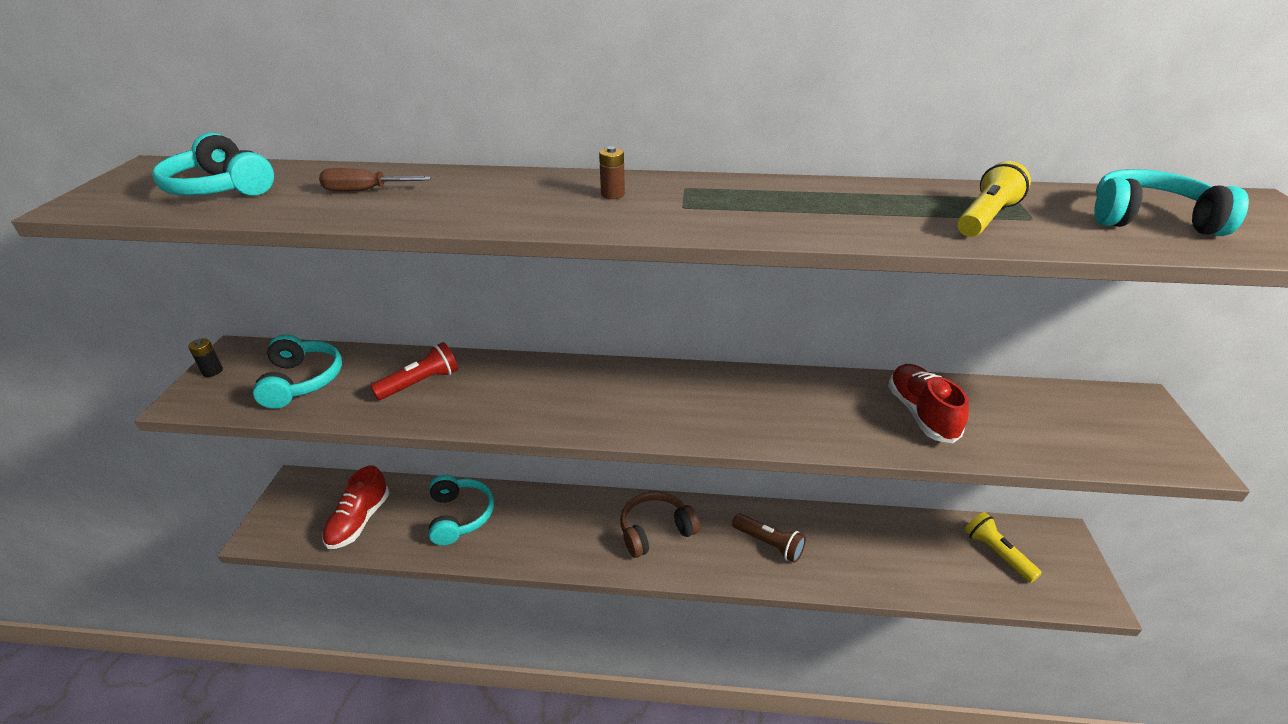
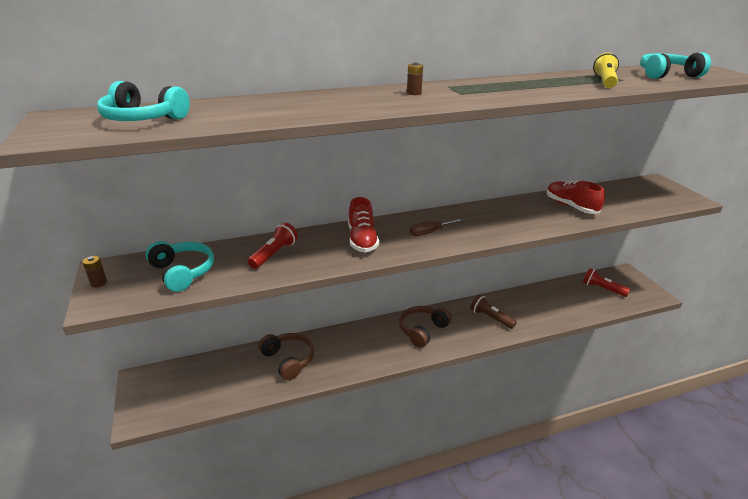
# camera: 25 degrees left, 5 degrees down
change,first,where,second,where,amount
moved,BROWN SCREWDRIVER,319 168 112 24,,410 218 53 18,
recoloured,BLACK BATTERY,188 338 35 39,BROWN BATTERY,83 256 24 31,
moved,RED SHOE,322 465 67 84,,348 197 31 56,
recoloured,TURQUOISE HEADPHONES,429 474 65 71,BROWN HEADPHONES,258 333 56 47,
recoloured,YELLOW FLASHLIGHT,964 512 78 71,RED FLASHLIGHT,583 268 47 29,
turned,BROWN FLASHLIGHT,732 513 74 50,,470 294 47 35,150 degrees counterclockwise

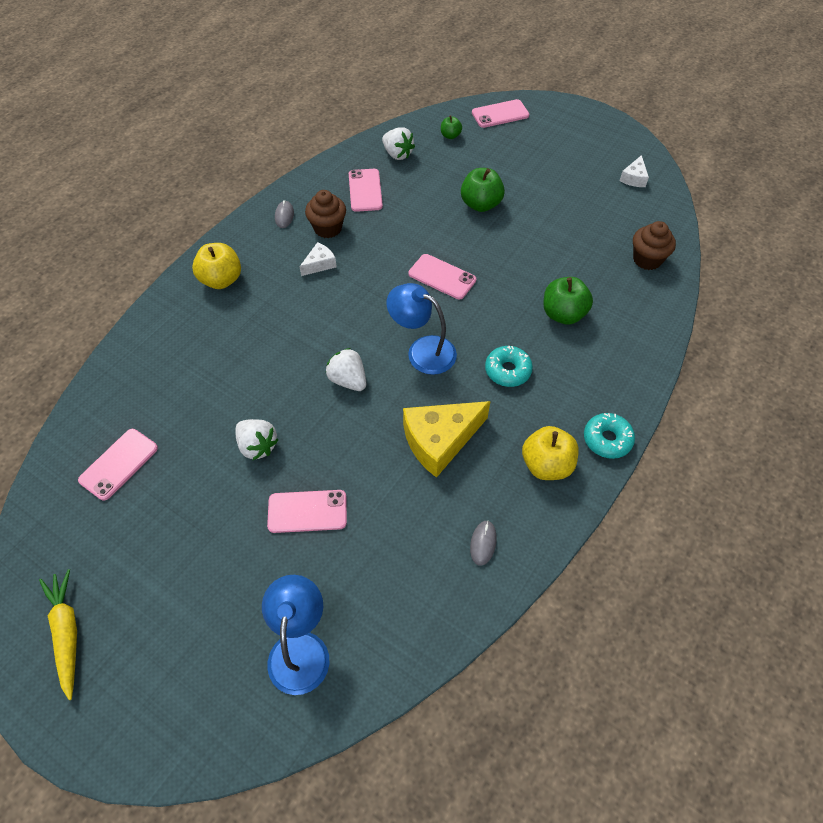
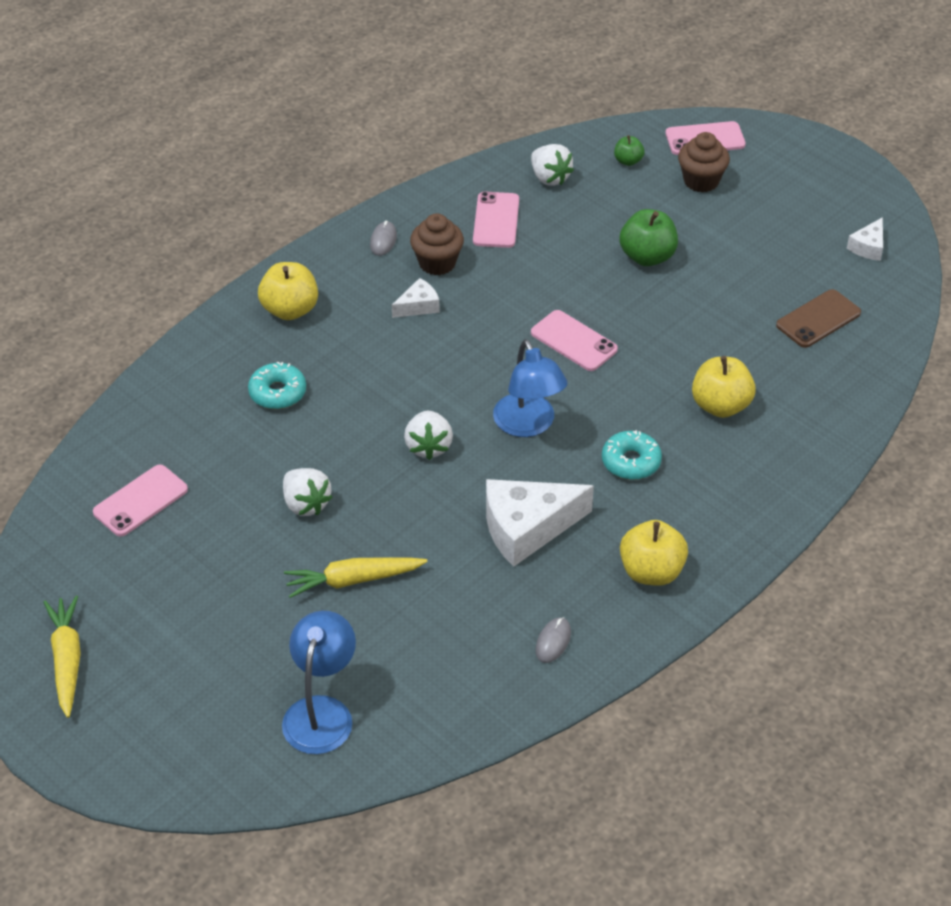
# camera: 10 degrees right, 10 degrees down
change,first,where,second,where,amount
moved,BROWN CUPCAKE,633 221 43 49,,678 132 52 61,
recoloured,GREEN APPLE,543 277 50 48,YELLOW APPLE,692 356 64 62,
turned,BLUE LAMP,387 283 70 92,,493 339 74 98,150 degrees counterclockwise
turned,WHITE STRAWBERRY,326 348 40 43,,404 411 49 49,150 degrees counterclockwise
recoloured,YELLOW CHEESE,403 401 88 77,WHITE CHEESE,486 479 108 87,
moved,TURQUOISE DONUT,584 413 51 46,,248 361 58 48,
replaced,PINK PHONE,267 490 80 43,YELLOW CARROT,284 557 144 41,
added,,,BROWN PHONE,776 289 85 59,

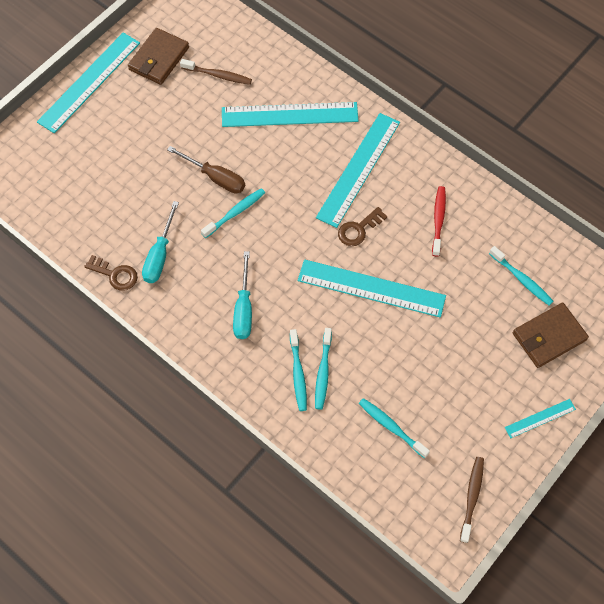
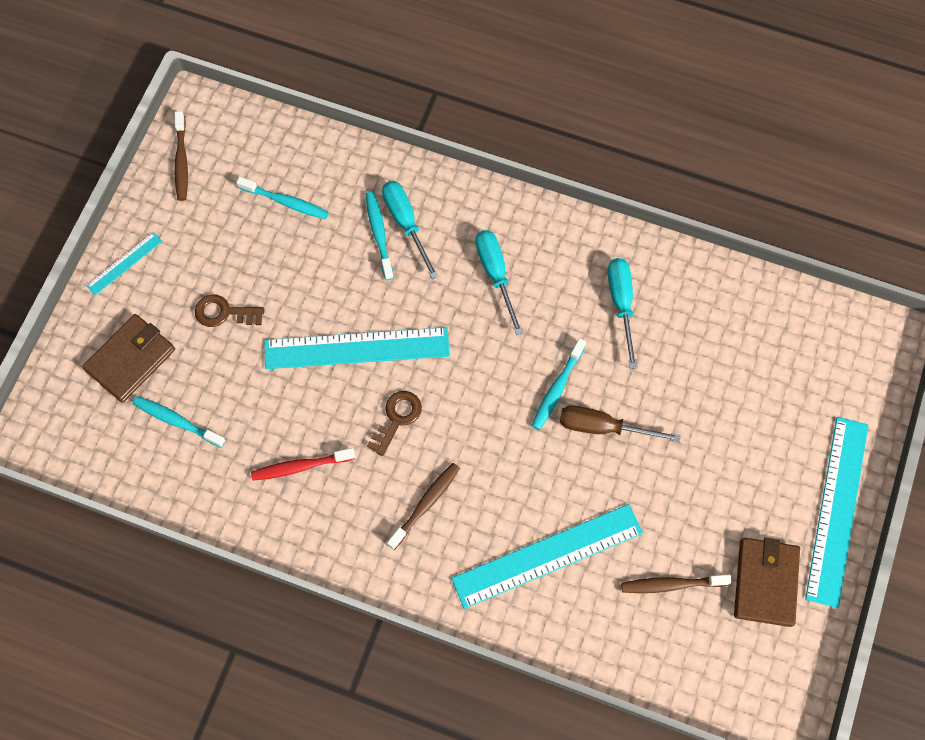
# camera: 160 degrees right, 5 degrees up
change,first,where,second,where,amount
replaced,TURQUOISE RULER,316 113 84 115,BROWN TOOTHBRUSH,387 463 73 87,
turned,RED TOOTHBRUSH,432 186 14 71,,251 448 104 33,90 degrees clockwise
moved,BROWN KEY,84 255 54 36,,195 295 69 32,
replaced,TURQUOISE TOOTHBRUSH,290 329 17 82,TURQUOISE SCREWDRIVER,382 181 57 98,

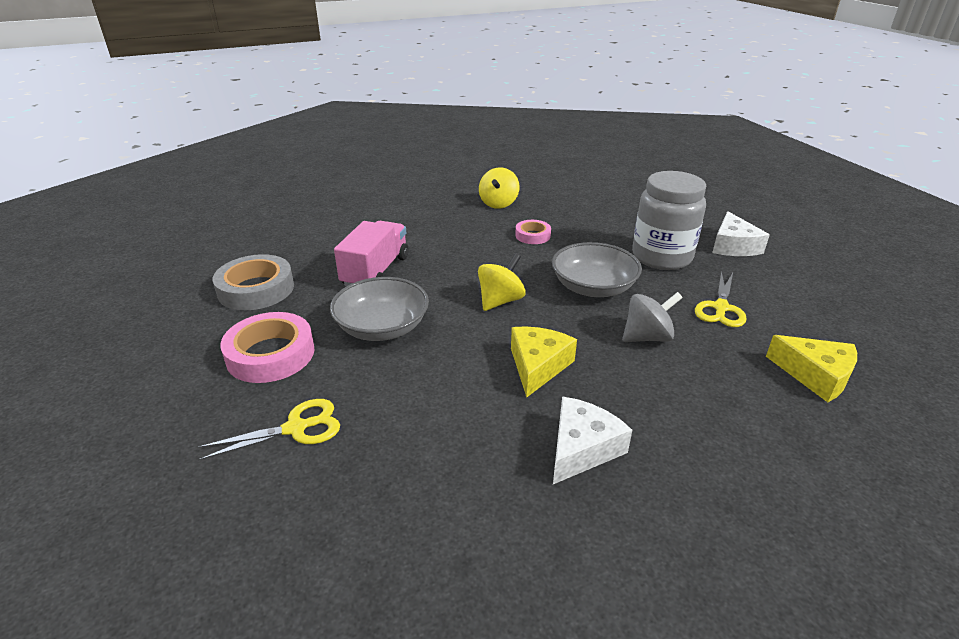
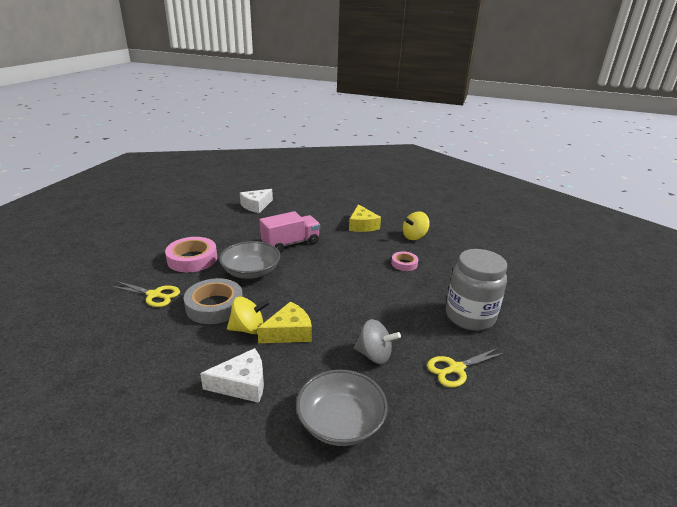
# camera: 40 degrees right, 5 degrees down
change,first,where,second,where,amount
moved,WHITE CHEESE,712 211 58 45,,240 189 33 24,
moved,GREY BOWL,552 242 90 55,,296 369 92 77,
moved,YELLOW SPINNING TOP,478 253 48 58,,227 297 43 37,
moved,GREY TAPE,213 254 81 56,,184 278 59 46,
moved,YELLOW CHEESE,766 335 91 67,,349 204 32 28,

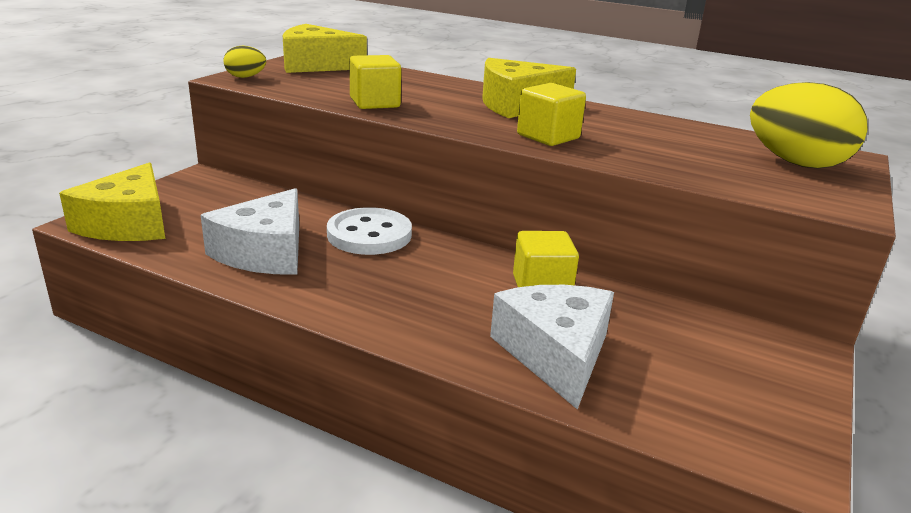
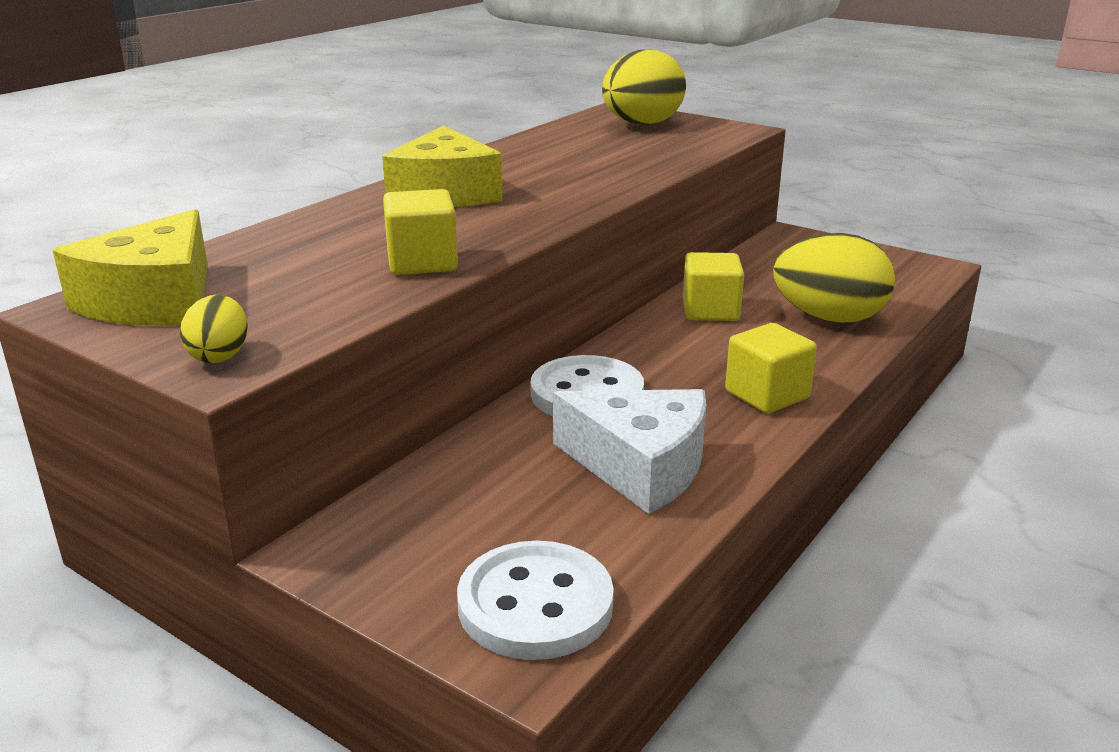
# camera: 80 degrees left, 0 degrees up
change,first,where,second,where,amount
moved,YELLOW CUBE,517 83 69 63,,725 323 92 90,
replaced,YELLOW CHEESE,59 162 106 79,WHITE BUTTON,457 541 157 119,
replaced,WHITE CHEESE,490 285 124 124,YELLOW EGG,773 233 122 90,

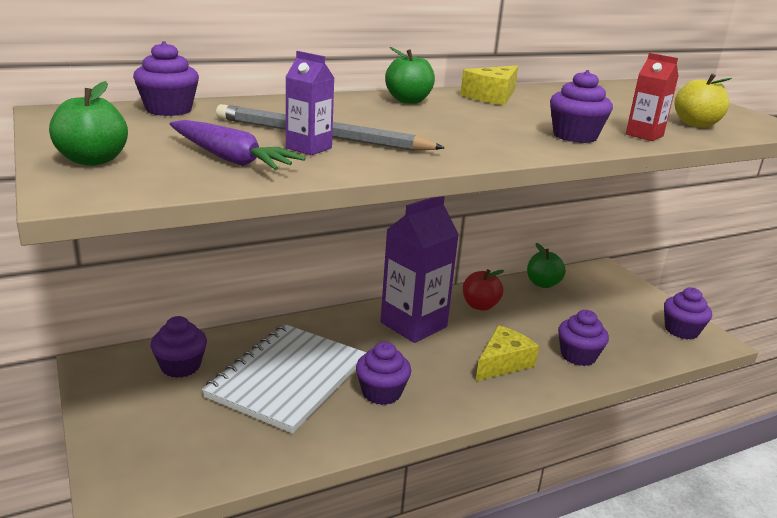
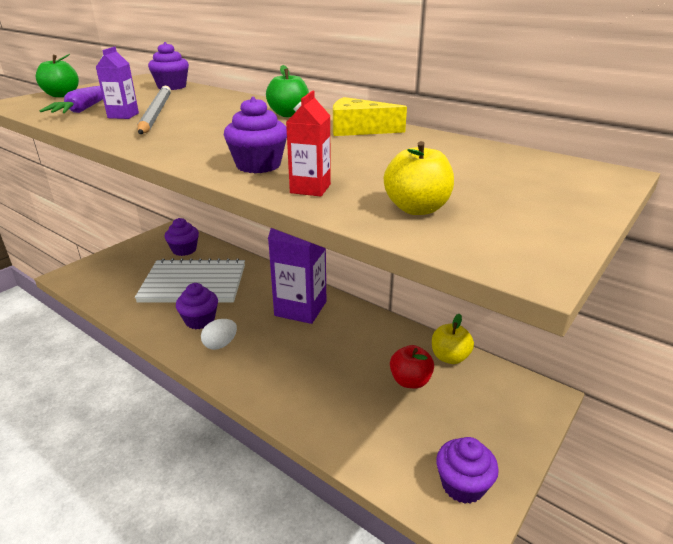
# camera: 65 degrees right, 5 degrees up
change,first,where,second,where,amount
recoloured,GREEN APPLE,527 243 39 45,YELLOW APPLE,432 314 42 50,
moved,RED APPLE,463 269 42 41,,390 345 44 43,
removed,PURPLE CUPCAKE,558 310 51 56,,,
removed,YELLOW CHEESE,476 325 63 56,,,
added,,,WHITE EGG,201 319 36 31,

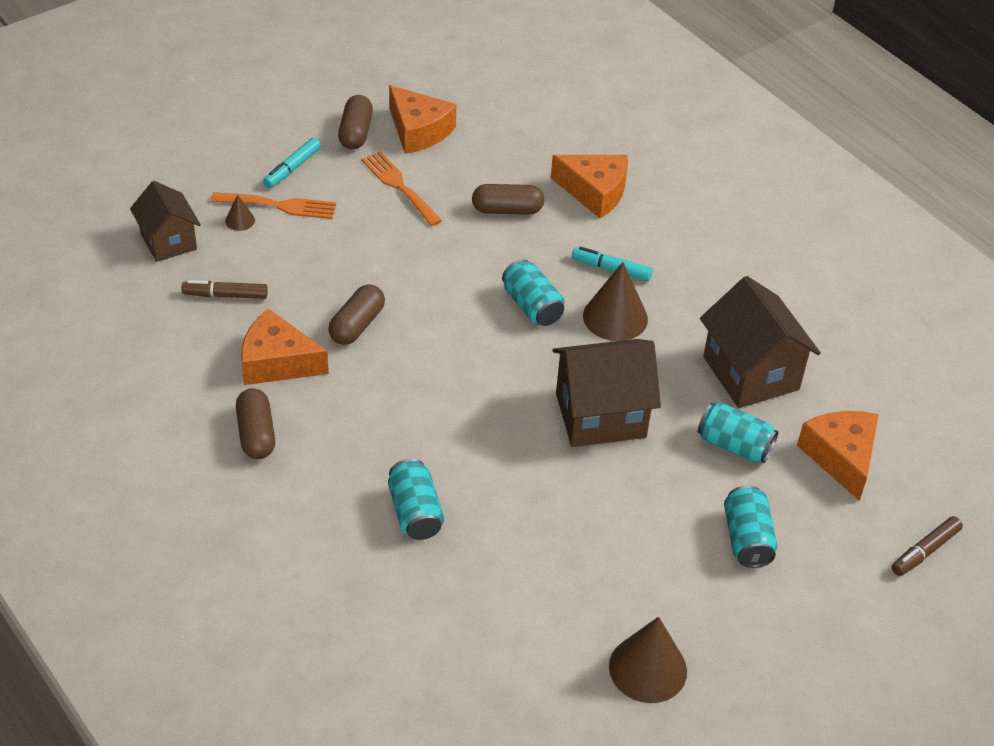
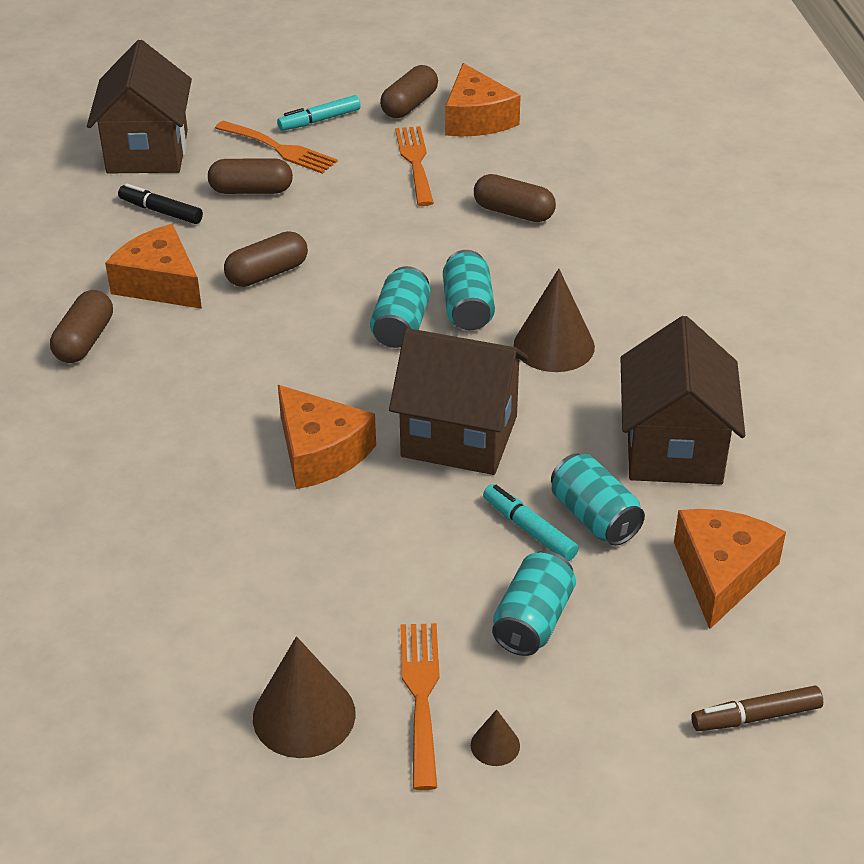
# camera: 30 degrees right, 5 degrees down
change,first,where,second,where,amount
moved,ORANGE CHEESE,551 155 77 63,,278 385 98 104,
resized,BROWN HOUSE,130 181 71 81,,87 40 105 133,x1.54
moved,BROWN CONE,225 194 30 37,,471 709 49 57,
moved,TURQUOISE MARKER,572 246 81 35,,483 484 96 77,
recoloured,BROWN MARKER,182 280 86 19,BLACK MARKER,118 183 85 41,
moved,TURQUOISE CAN,388 459 56 81,,370 266 61 82,
added,,,BROWN CAPSULE,208 158 85 36,
added,,,ORANGE FORK,400 623 40 167,

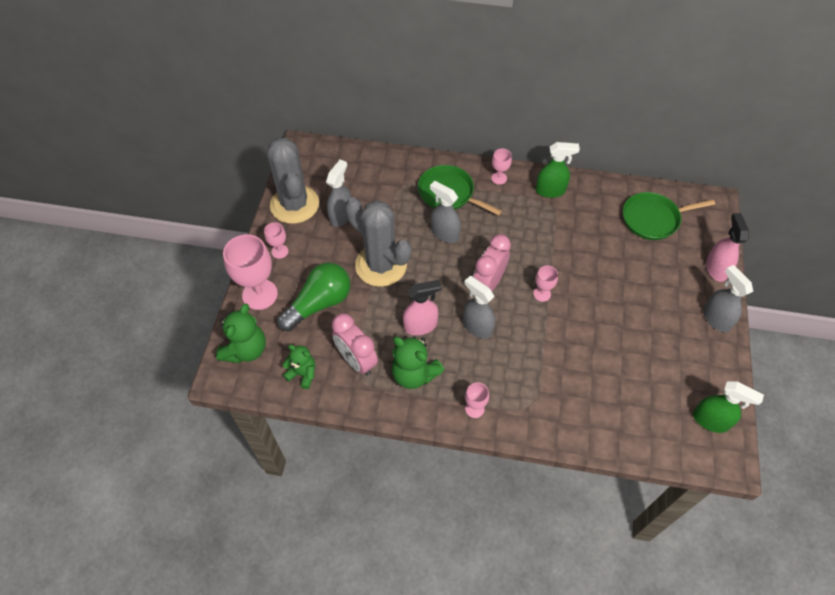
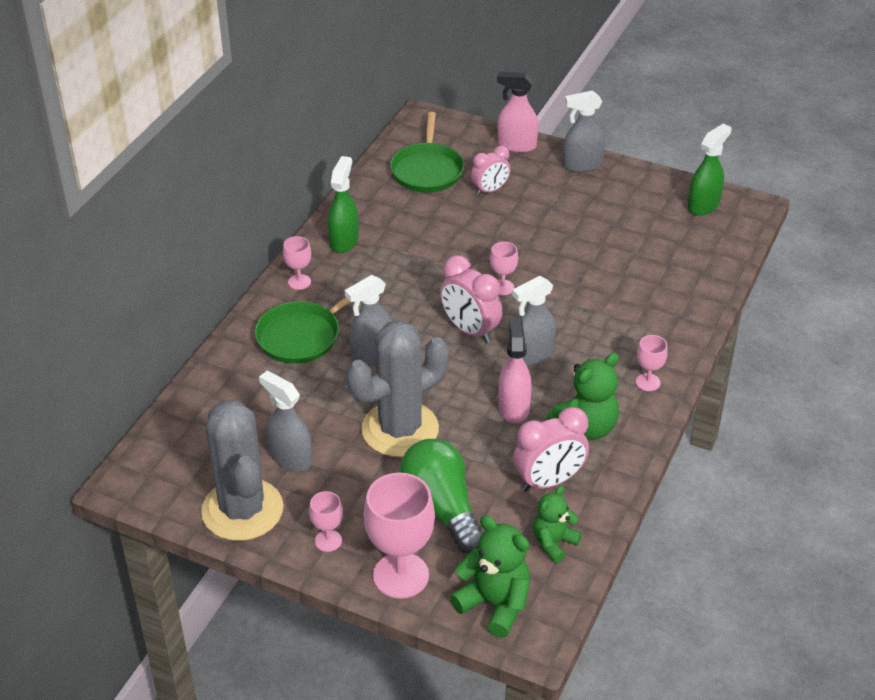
# camera: 75 degrees left, 15 degrees down
change,first,where,second,where,amount
turned,GREY CACTUS,267 137 52 87,,201 400 82 141,75 degrees clockwise
added,,,PINK CLOCK,471 146 39 50,

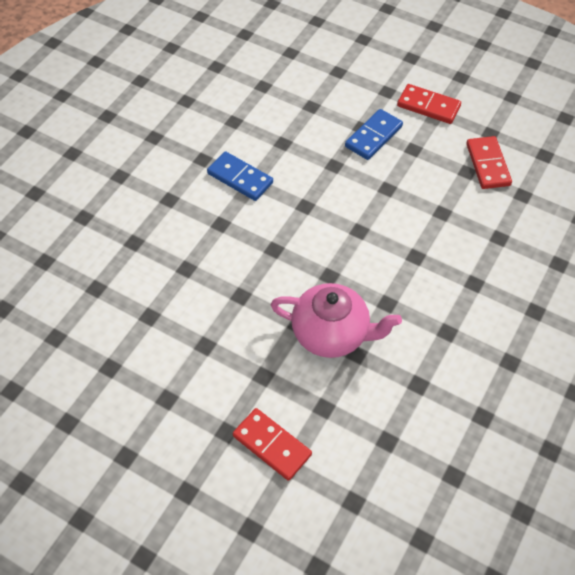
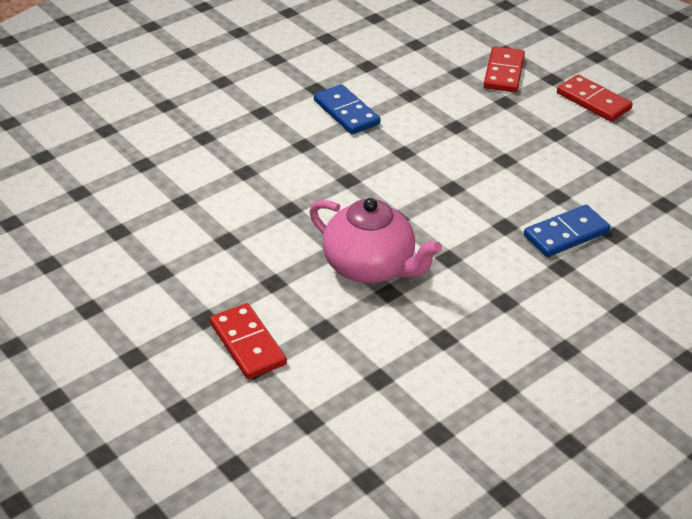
# camera: 20 degrees right, 15 degrees down
change,first,where,second,where,amount
moved,BLUE DOMINO,345 109 58 51,,524 205 86 52,
moved,RED DOMINO,466 136 46 53,,483 46 42 46,

